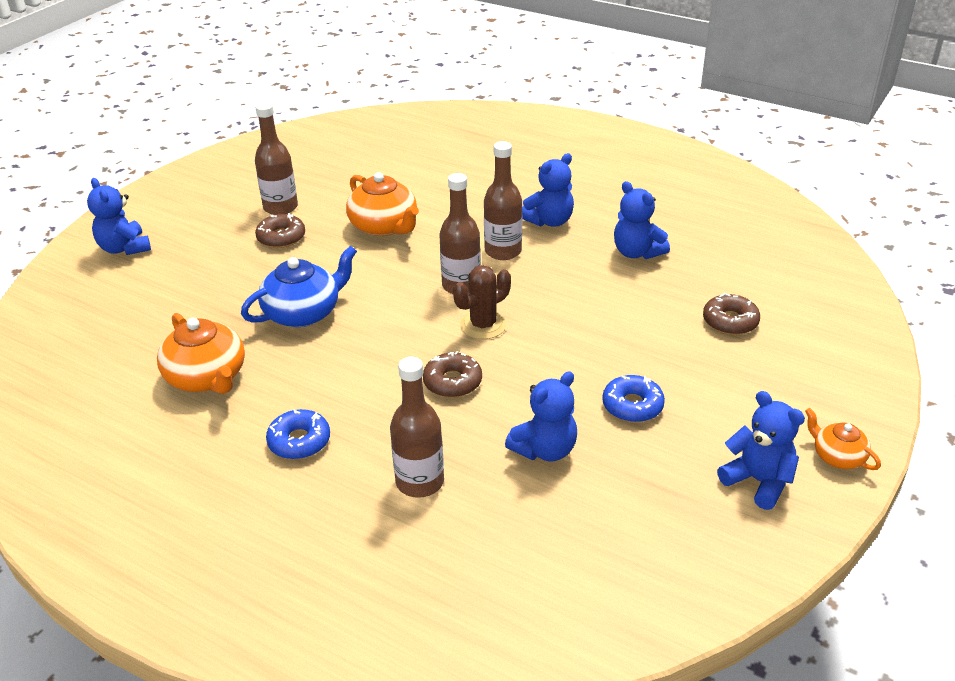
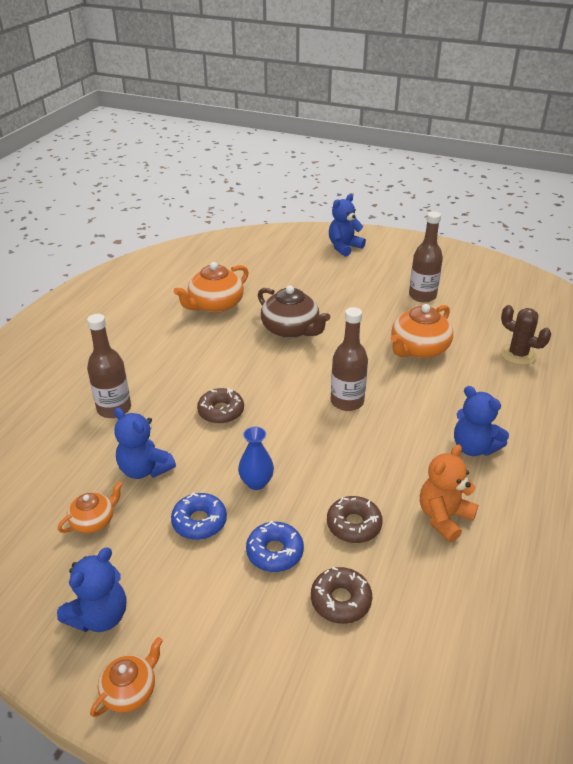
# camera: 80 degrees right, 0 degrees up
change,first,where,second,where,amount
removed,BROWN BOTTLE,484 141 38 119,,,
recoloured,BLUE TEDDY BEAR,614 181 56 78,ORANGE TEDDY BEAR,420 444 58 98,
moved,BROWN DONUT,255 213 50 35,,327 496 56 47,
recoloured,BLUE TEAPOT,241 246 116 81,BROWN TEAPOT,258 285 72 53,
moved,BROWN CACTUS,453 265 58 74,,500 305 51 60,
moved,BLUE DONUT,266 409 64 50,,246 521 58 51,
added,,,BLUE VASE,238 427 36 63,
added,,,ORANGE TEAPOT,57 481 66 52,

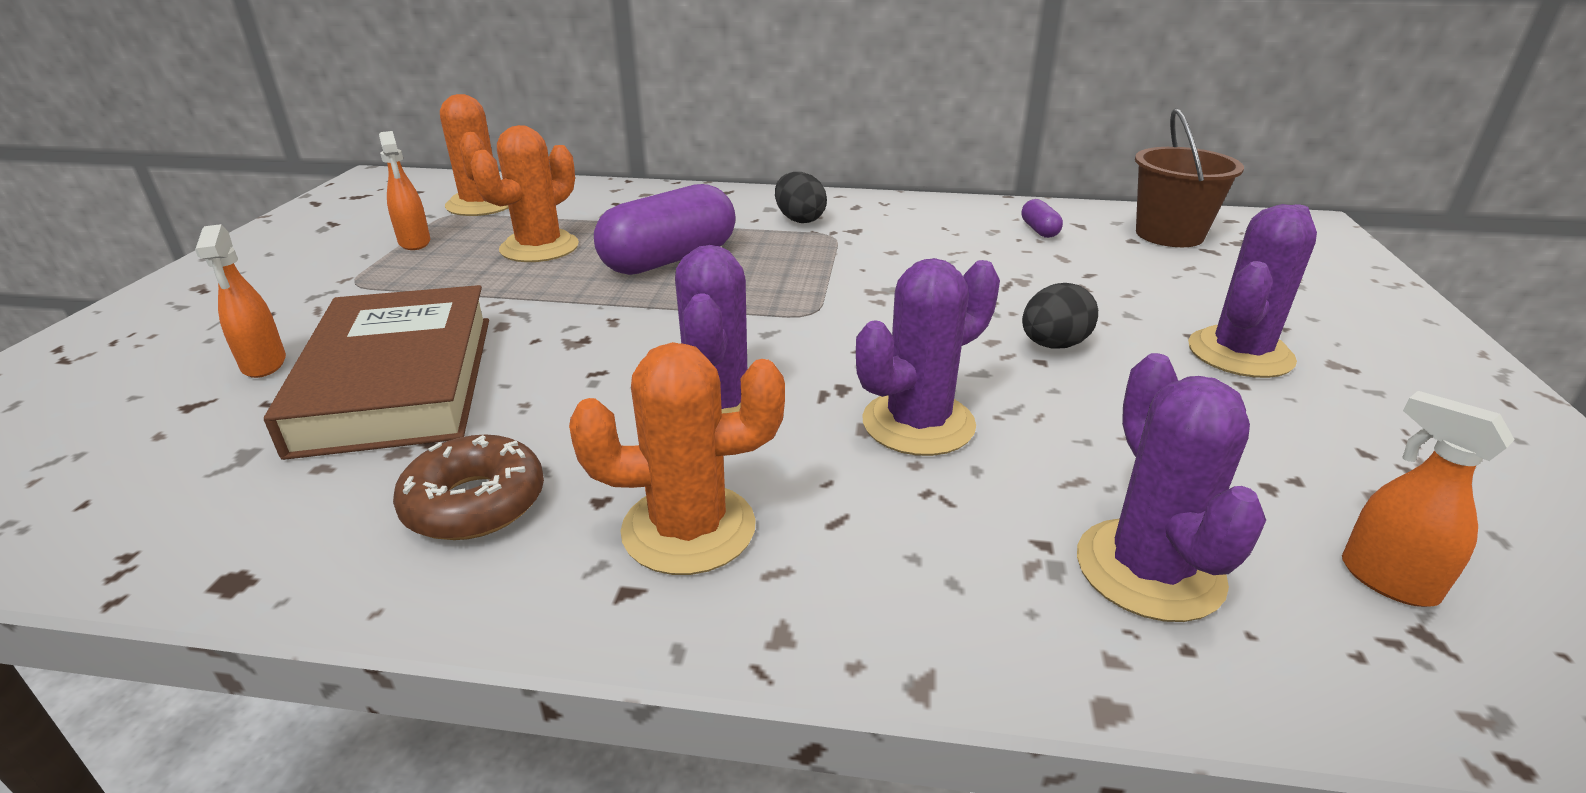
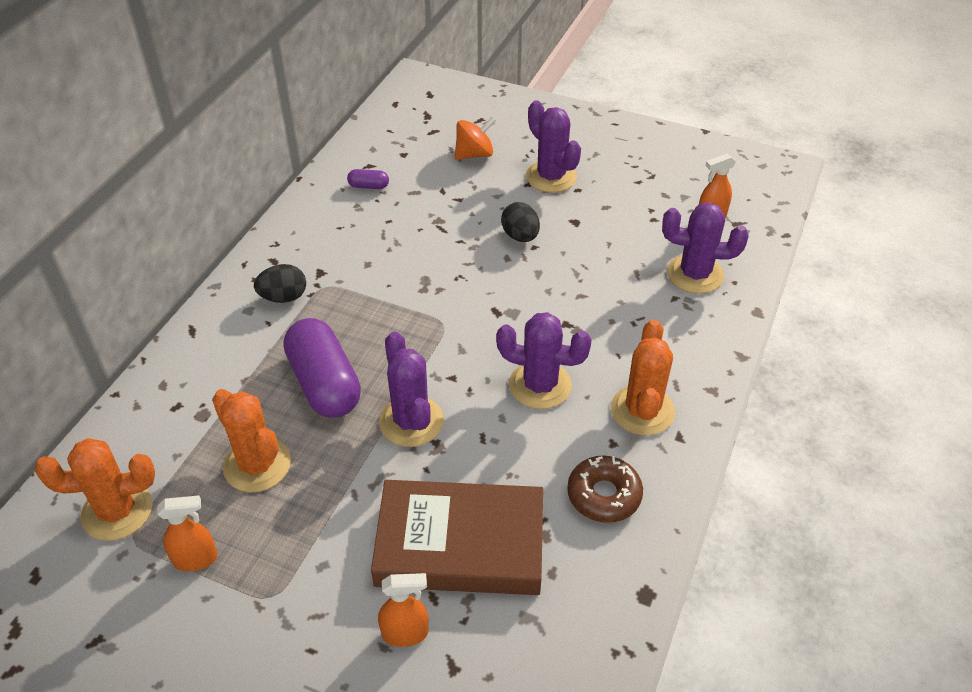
# camera: 75 degrees left, 15 degrees up
change,first,where,second,where,amount
removed,BROWN BUCKET,1135 108 109 139,,,
moved,PURPLE CACTUS,856 258 144 198,,379 332 65 115,
added,,,ORANGE SPINNING TOP,455 117 41 43,

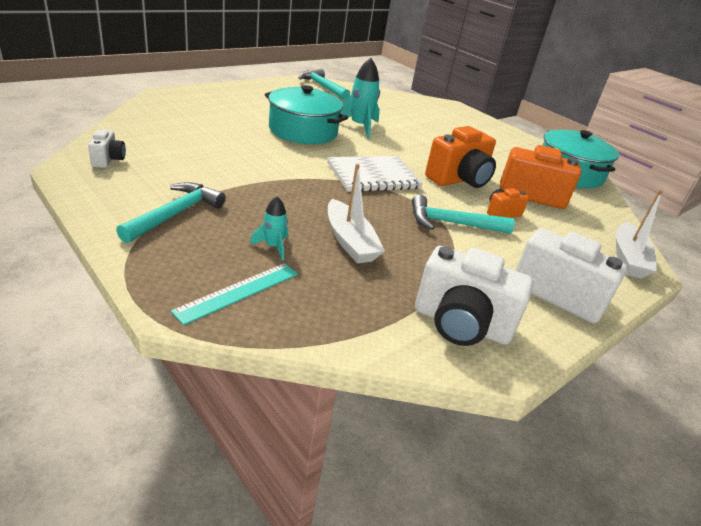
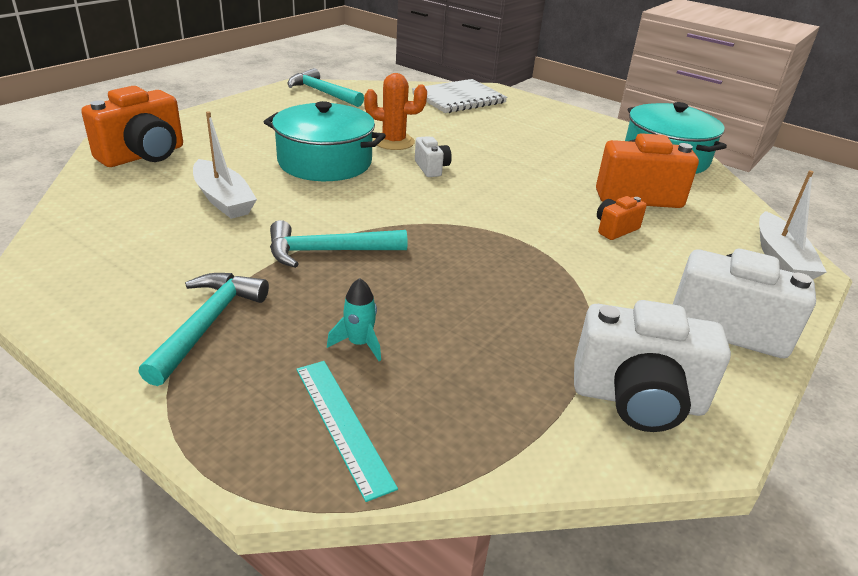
# camera: 10 degrees left, 0 degrees up
change,first,where,second,where,amount
replaced,TURQUOISE ROCKET,341 58 39 80,ORANGE CACTUS,364 73 63 77,
moved,ORANGE CAMERA,425 126 71 62,,81 86 102 81,
moved,WHITE CAMERA,88 130 38 38,,415 136 37 41,
moved,WHITE NOTEBOOK,327 156 96 36,,412 79 95 34,
moved,WHITE BOAT,328 164 57 100,,193 111 64 108,
moved,TURQUOISE HAMMER,412 195 103 39,,270 220 138 48,
turned,TURQUOISE RULER,171 263 127 62,,296 361 102 141,60 degrees counterclockwise

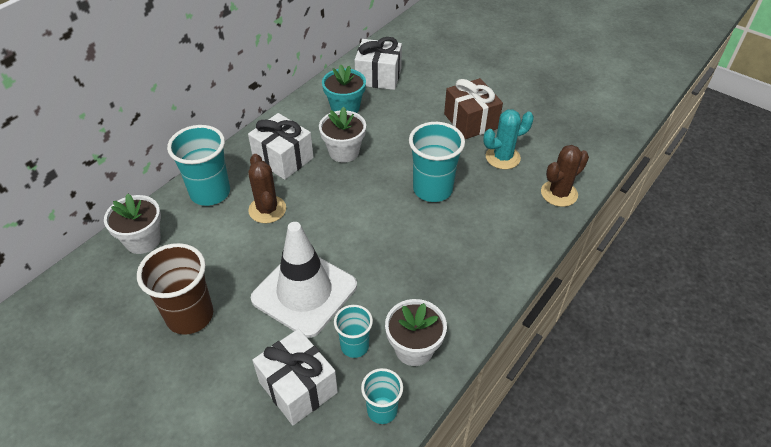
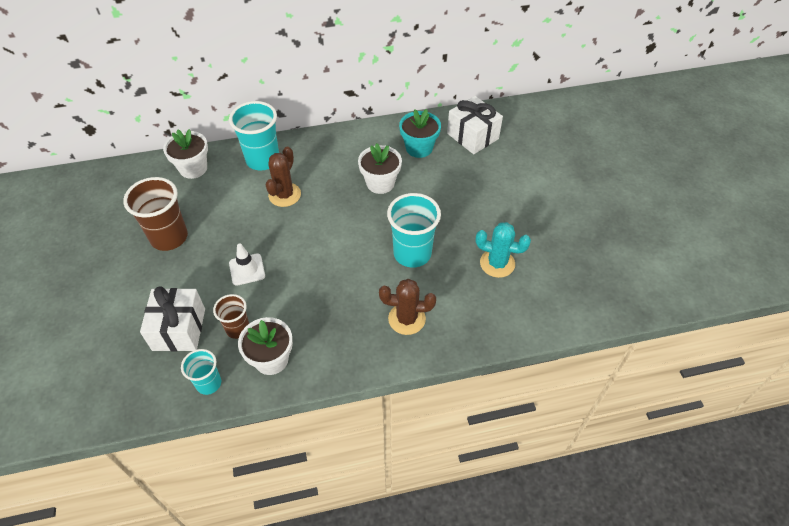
# camera: 40 degrees right, 5 degrees up
change,first,where,second,where,amount
removed,BROWN GIFT,444 78 59 61,,,
removed,WHITE GIFT,248 113 66 67,,,
moved,BROWN CACTUS,541 145 48 62,,379 279 57 56,
resized,WHITE TRAFFIC CONE,251 222 106 116,,229 243 36 43,x0.47
recoloured,TURQUOISE CUP,334 305 39 53,BROWN CUP,213 294 36 45,

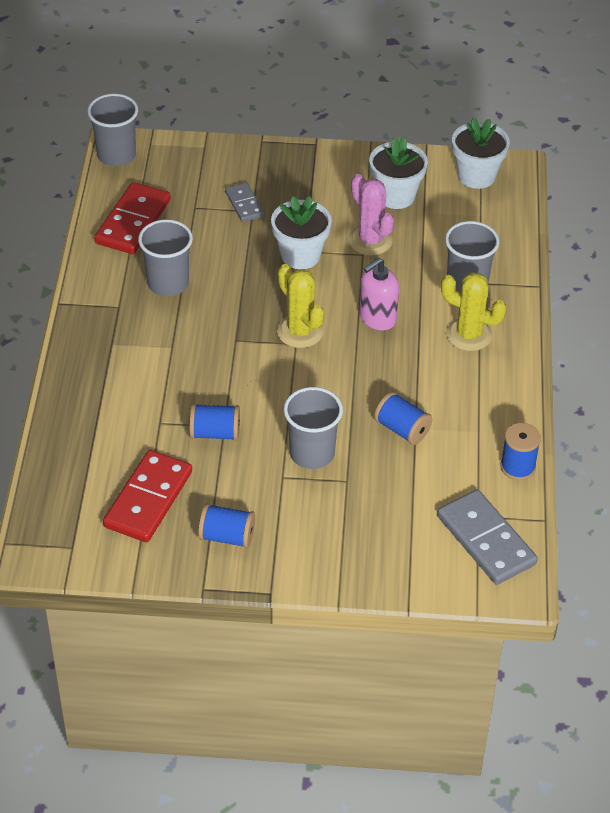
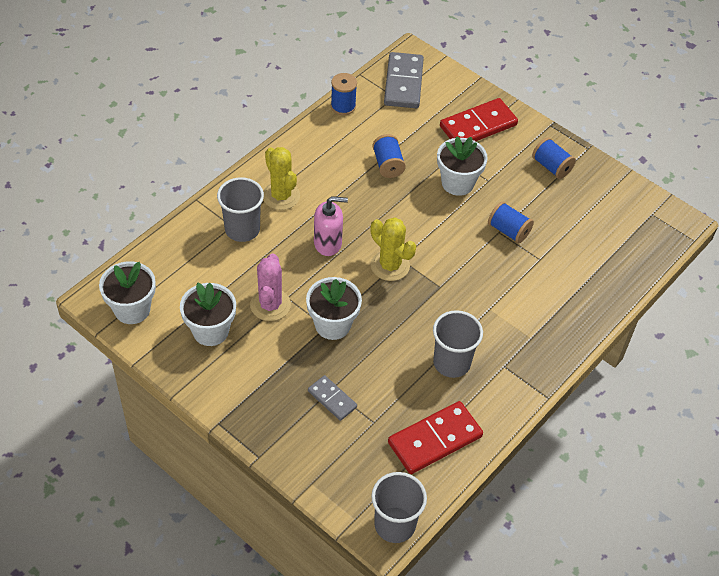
# camera: 145 degrees left, 5 degrees up
change,first,where,second,where,amount
turned,GREY DOMINO,225 182 39 40,,308 375 49 46,60 degrees counterclockwise
turned,YELLOW CACTUS,277 264 47 84,,371 217 45 64,45 degrees counterclockwise
replaced,GREY CUP,284 387 59 82,WHITE FLOWER POT,437 136 51 60,
moved,RED DOMINO,103 450 89 92,,440 98 78 43,

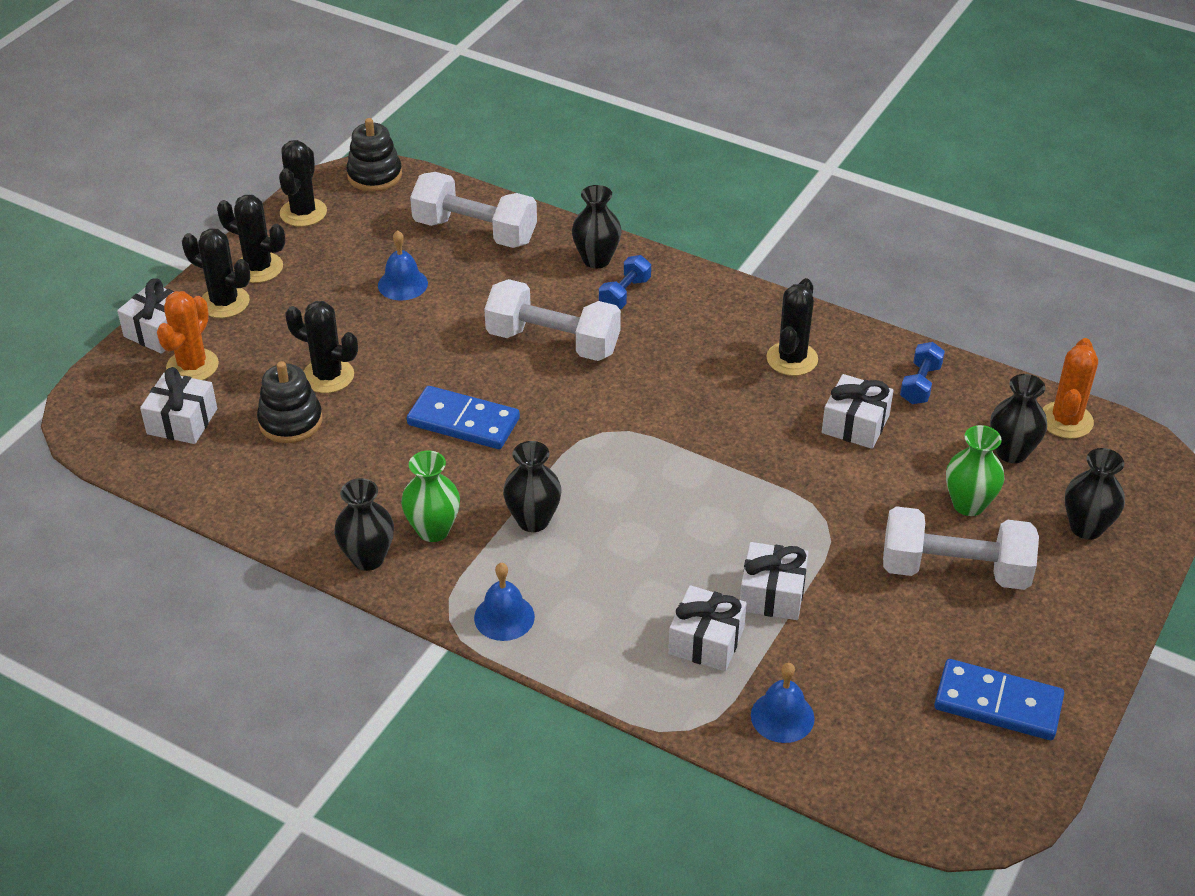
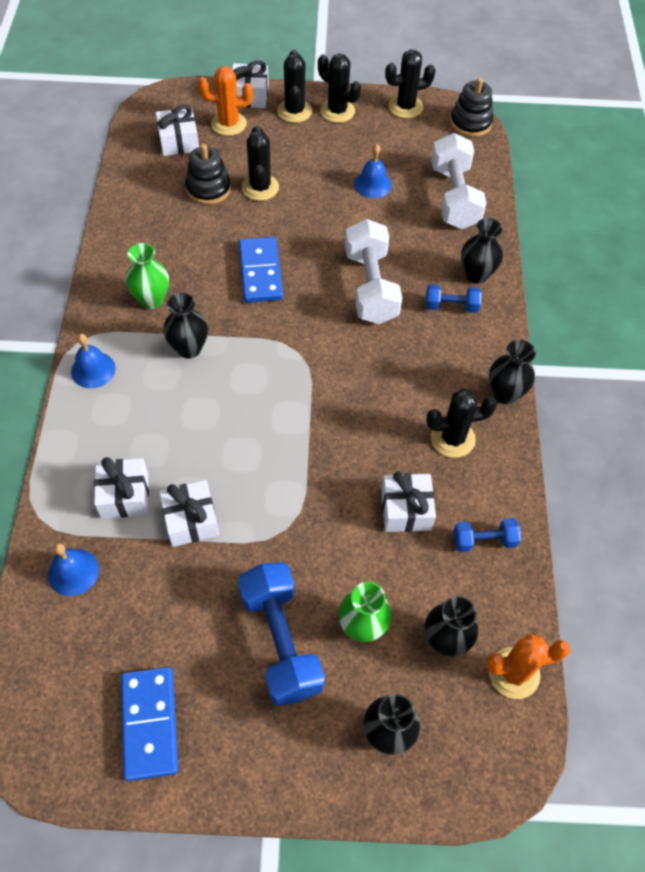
# camera: 60 degrees right, 15 degrees up
change,first,where,second,where,amount
turned,BLACK CACTUS,217 195 68 88,,318 54 43 69,45 degrees counterclockwise
moved,BLACK VASE,334 478 60 93,,489 340 47 64,
recoloured,WHITE DUMBBELL,883 506 156 84,BLUE DUMBBELL,238 562 87 144,

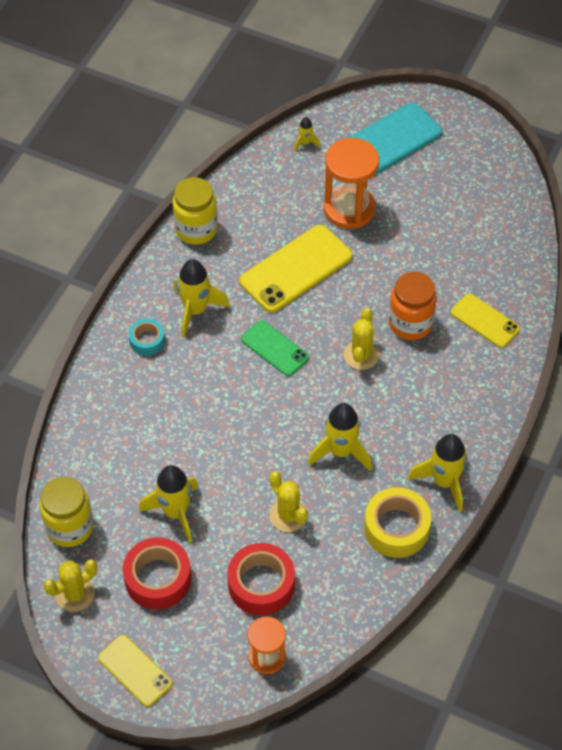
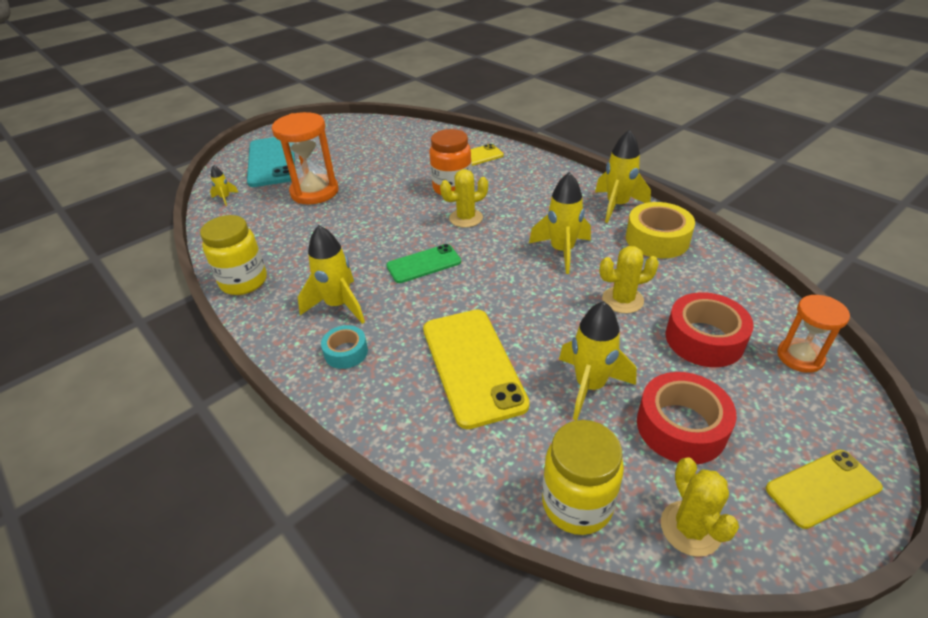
# camera: 65 degrees left, 15 degrees down
change,first,where,second,where,amount
moved,YELLOW PHONE,239 225 113 88,,423 309 107 120,
turned,YELLOW CACTUS,343 308 36 62,,440 169 48 59,60 degrees counterclockwise

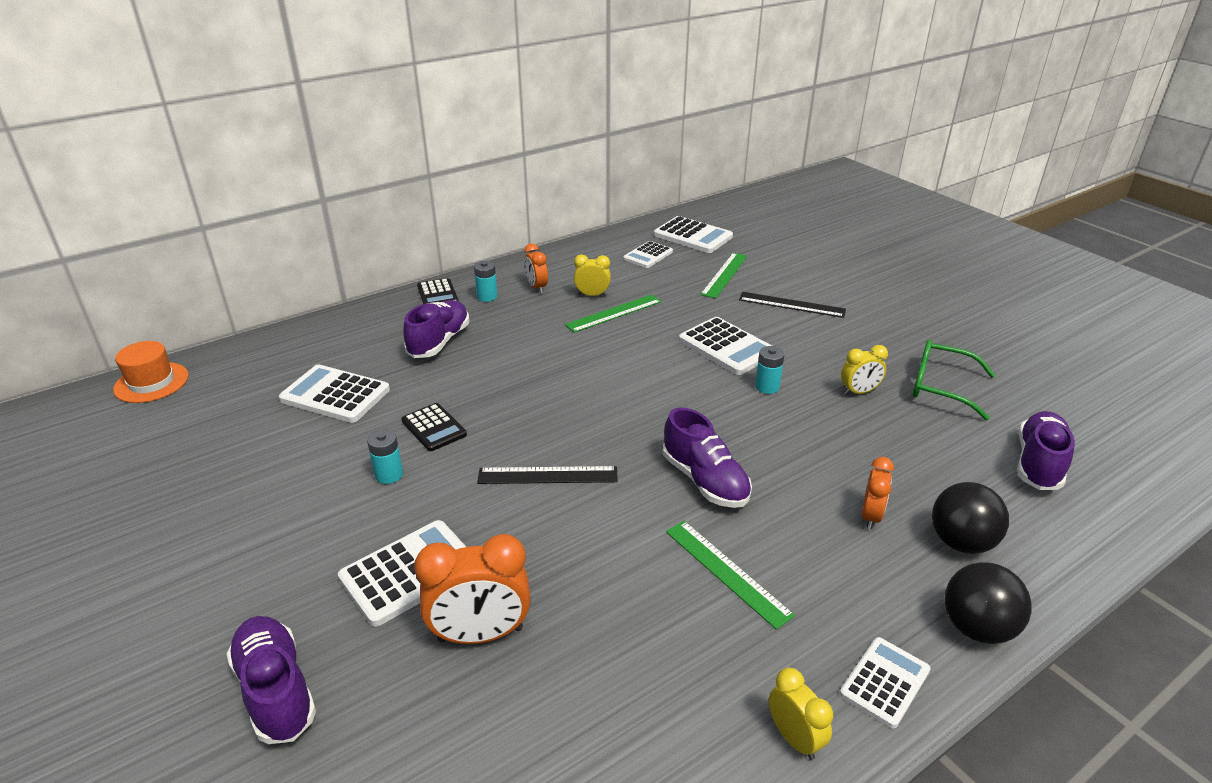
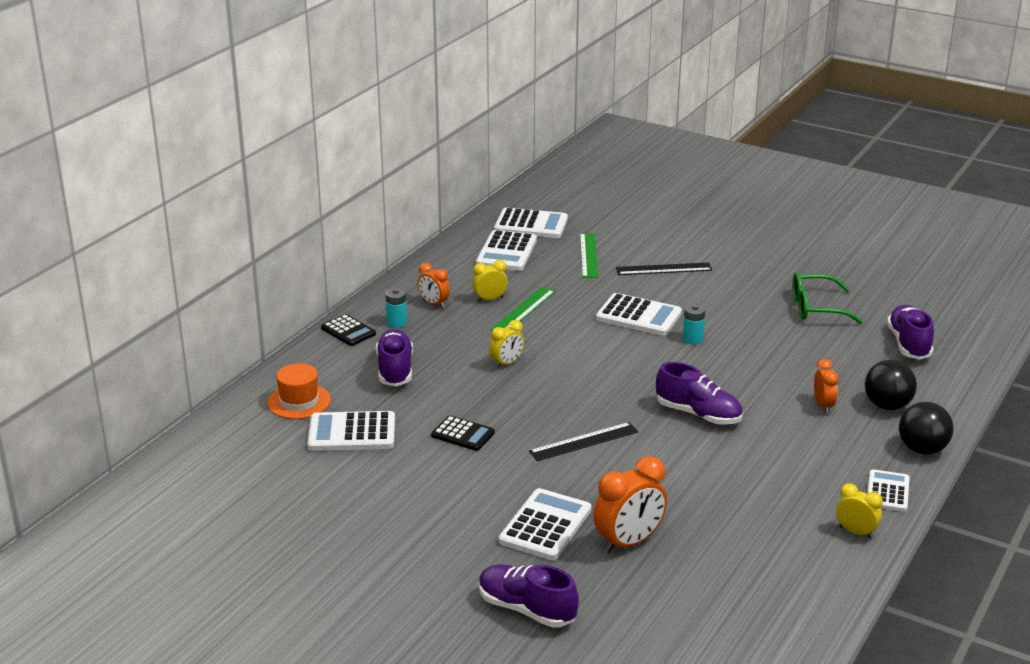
# camera: 25 degrees left, 5 degrees down
change,first,where,second,where,amount
resized,WHITE CALCULATOR,623 241 50 27,,476 230 61 41,x1.55
moved,ORANGE HAT,113 341 76 62,,268 363 63 56,
moved,YELLOW CLOCK,841 345 47 50,,489 320 36 48,
removed,TURQUOISE BATTERY,367 430 36 54,,,
removed,GREEN RULER,666 521 129 109,,,

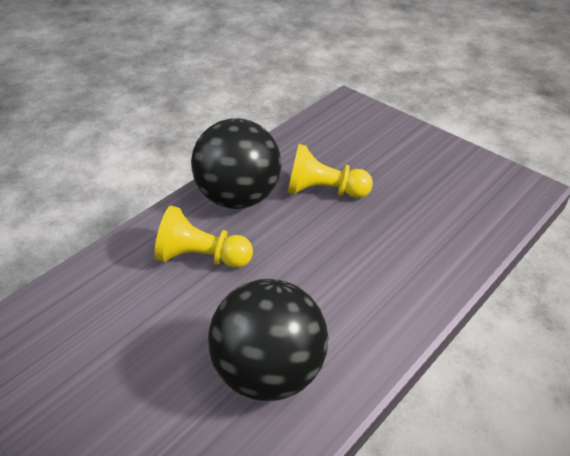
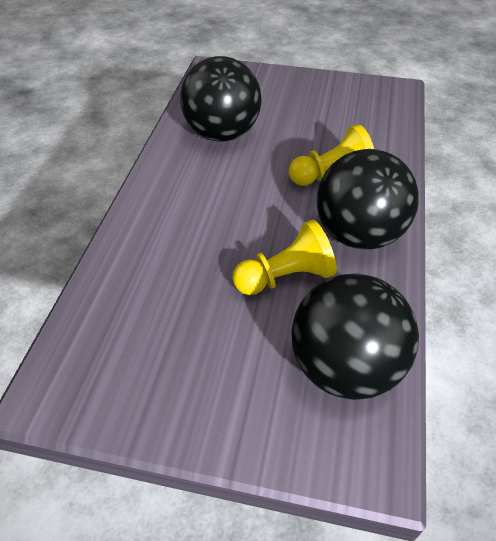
# camera: 150 degrees right, 5 degrees up
change,first,where,second,where,amount
added,,,BLACK BALL,291 273 128 127,

